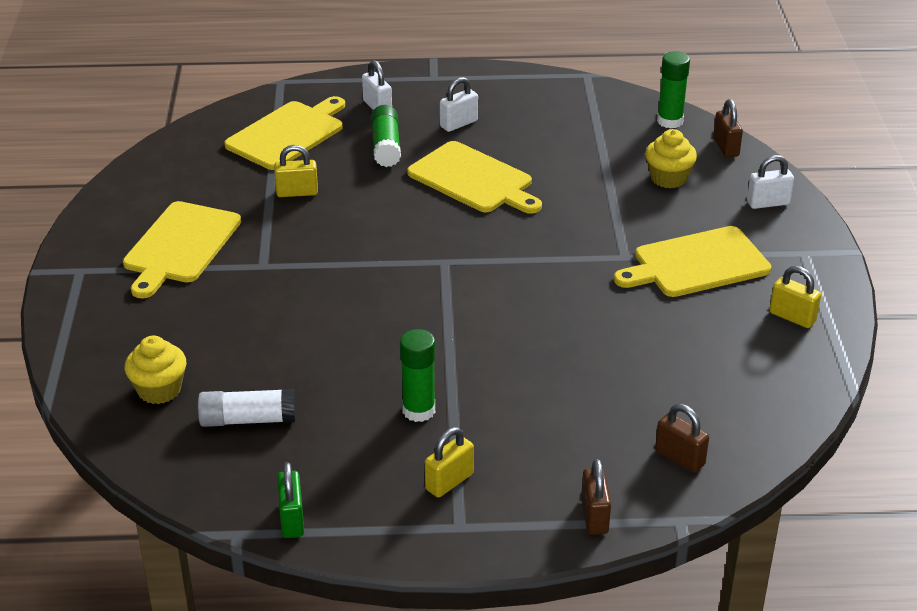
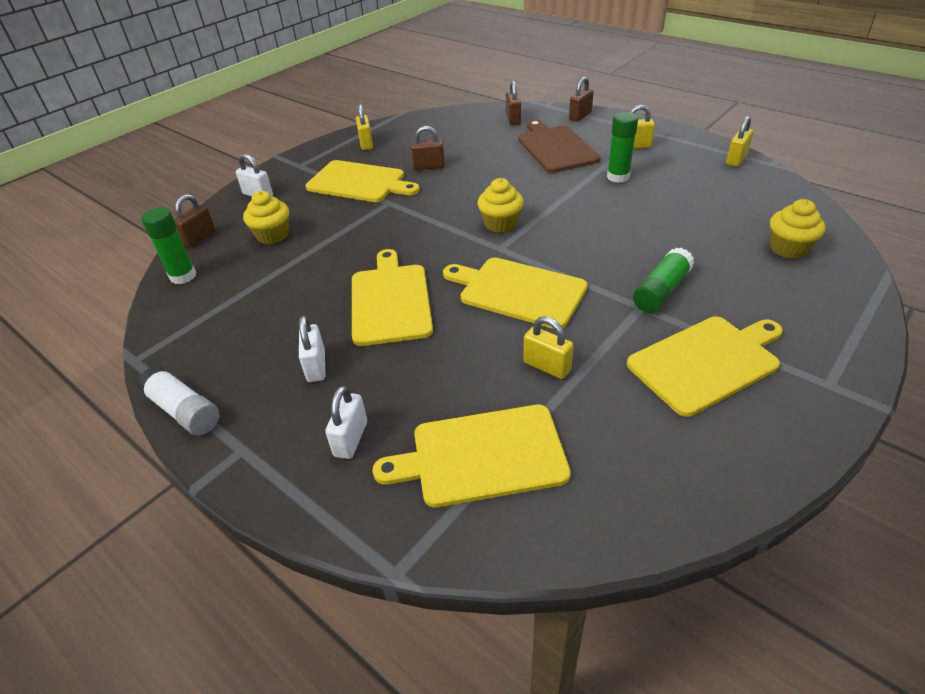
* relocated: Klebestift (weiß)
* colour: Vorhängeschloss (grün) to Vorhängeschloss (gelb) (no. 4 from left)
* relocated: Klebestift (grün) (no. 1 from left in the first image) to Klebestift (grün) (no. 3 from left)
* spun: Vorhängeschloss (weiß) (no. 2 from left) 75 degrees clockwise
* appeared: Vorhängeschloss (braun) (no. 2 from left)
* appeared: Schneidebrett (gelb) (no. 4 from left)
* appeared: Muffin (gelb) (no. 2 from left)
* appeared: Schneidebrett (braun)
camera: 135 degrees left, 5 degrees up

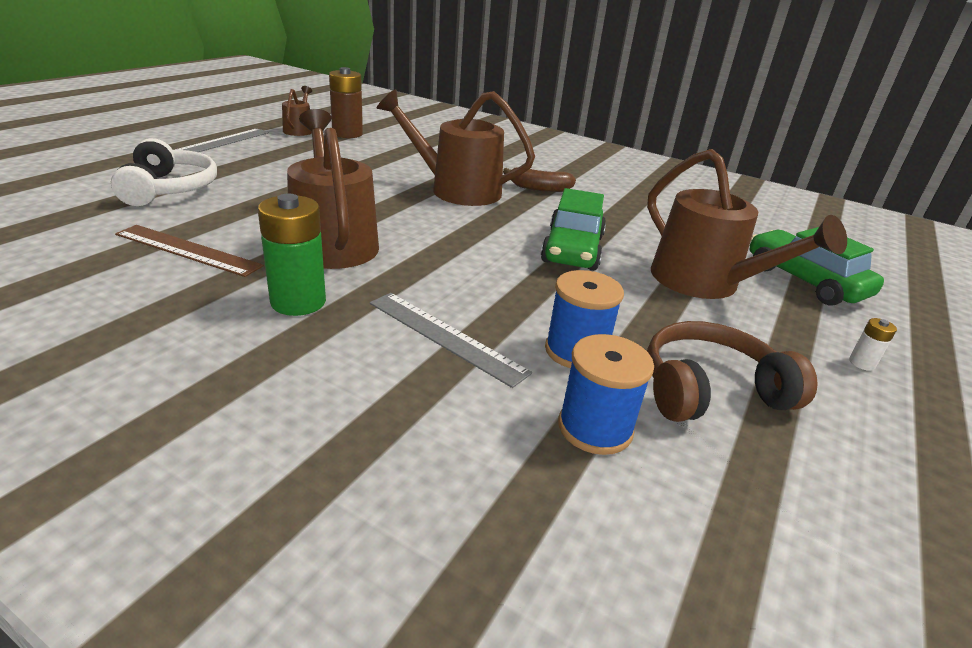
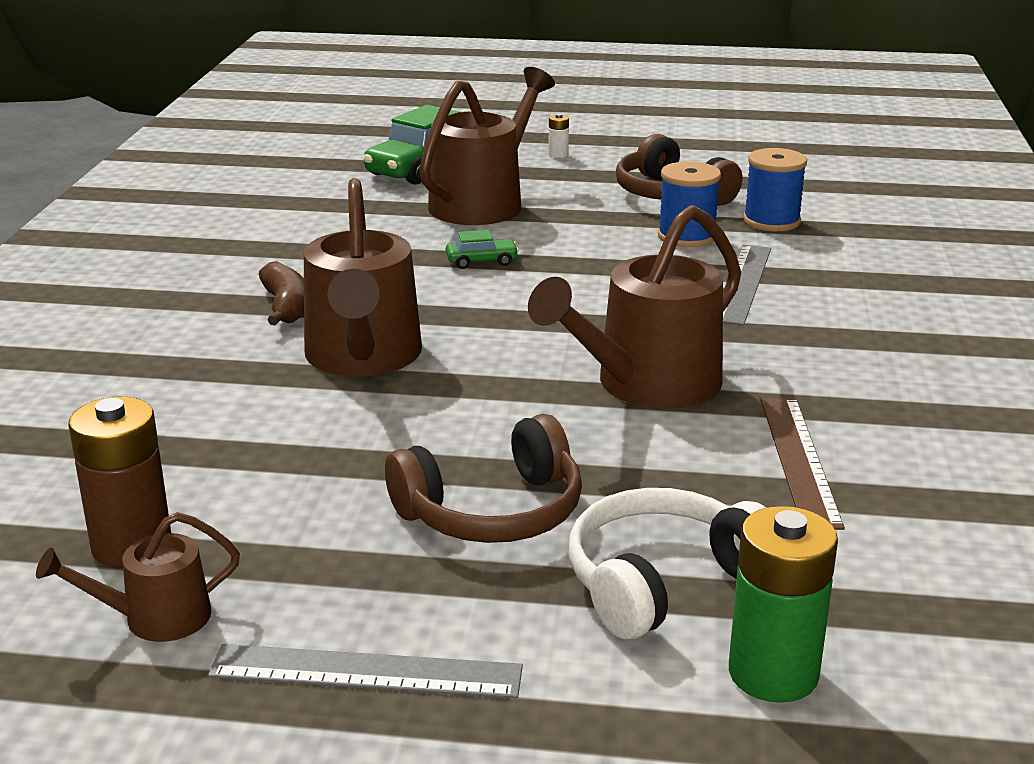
* relocated: Batterie (grün)
* size: Auto (grün) (no. 1 from left in the first image) x0.47
* appeared: Kopfhörer (braun) (no. 1 from left)
camera: 110 degrees left, 5 degrees down

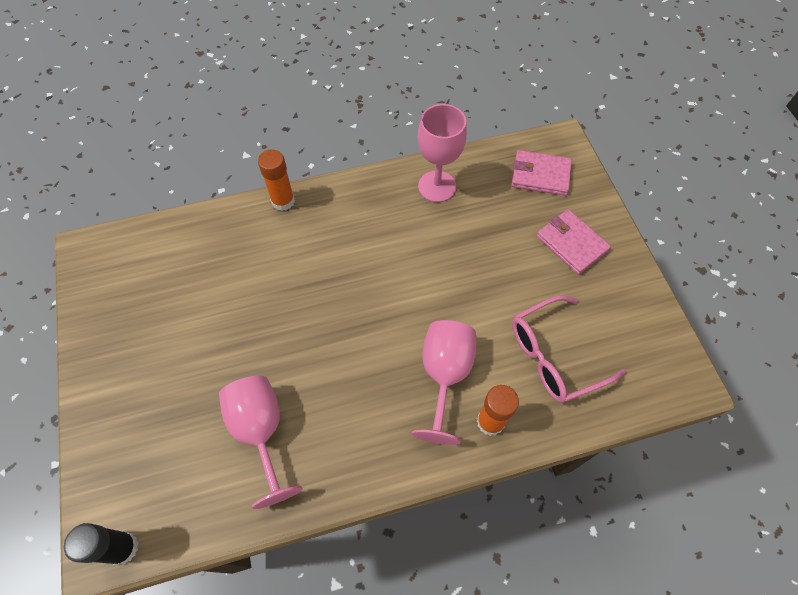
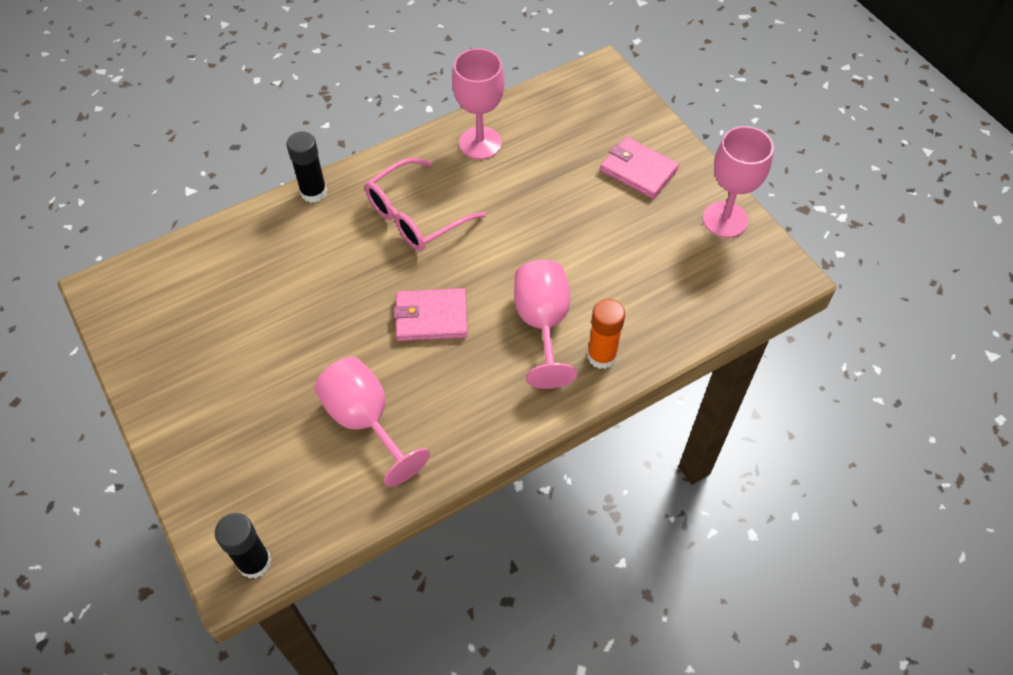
* colour: Klebestift (orange) (no. 1 from left) to Klebestift (schwarz) (no. 2 from left)
* relocated: Geldbörse (rosa) (no. 1 from left)
* relocated: Brille (rosa)
* appeared: Kelch (rosa) (no. 4 from left)
camera: 15 degrees left, 5 degrees down

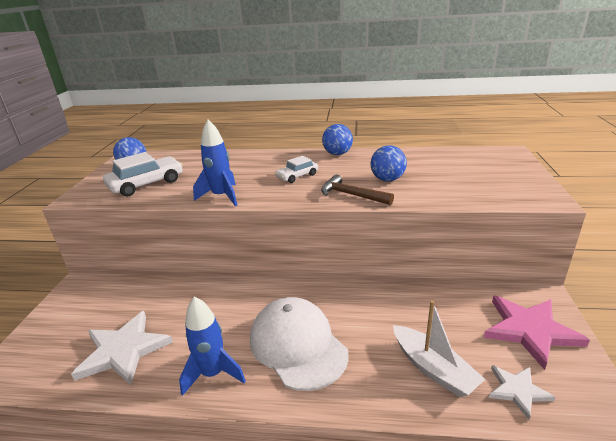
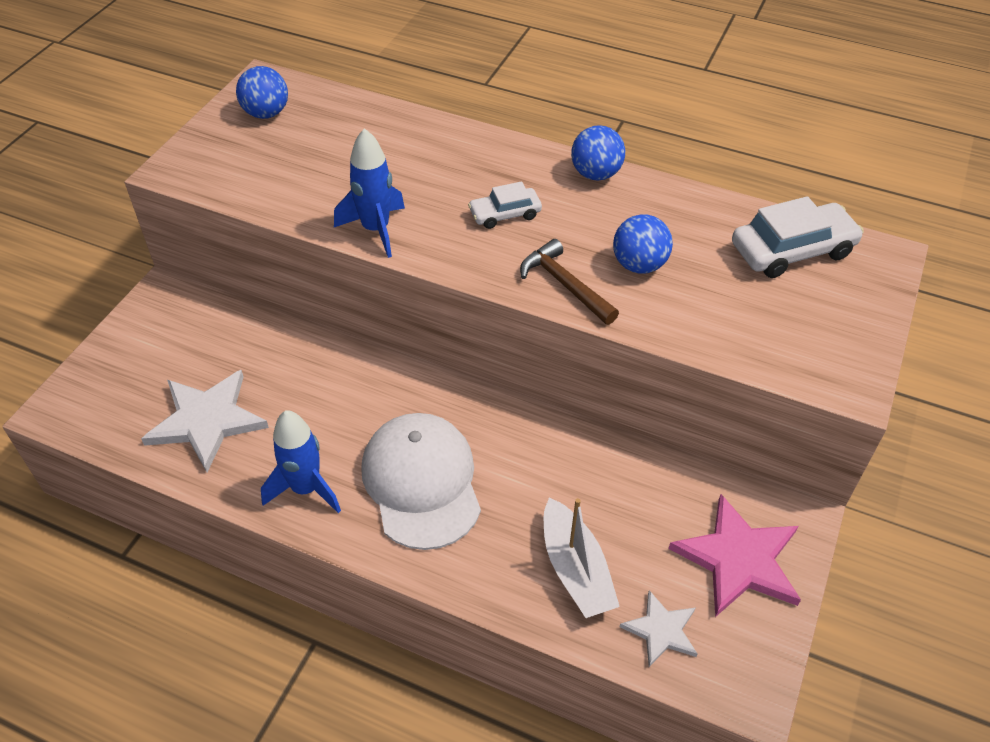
* relocated: Auto (weiß) (no. 1 from left in the first image) to Auto (weiß) (no. 2 from left)
camera: 15 degrees right, 20 degrees up

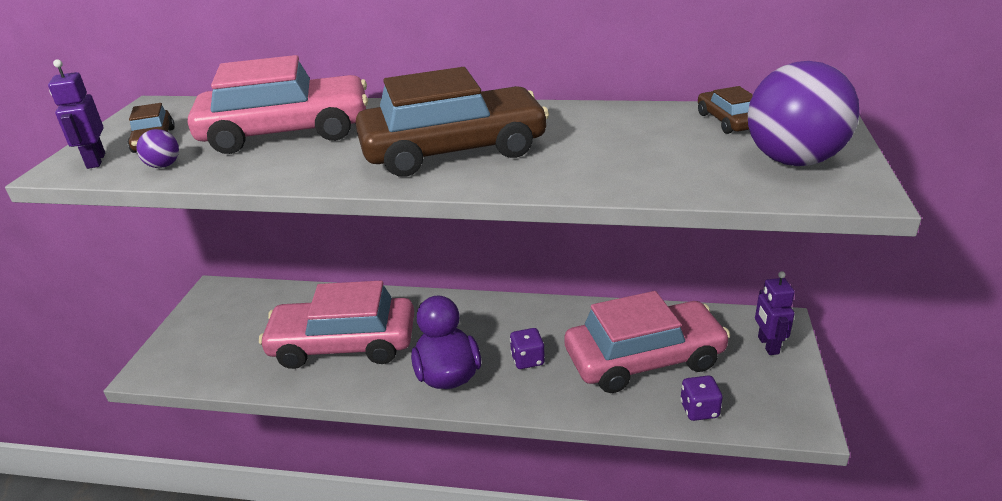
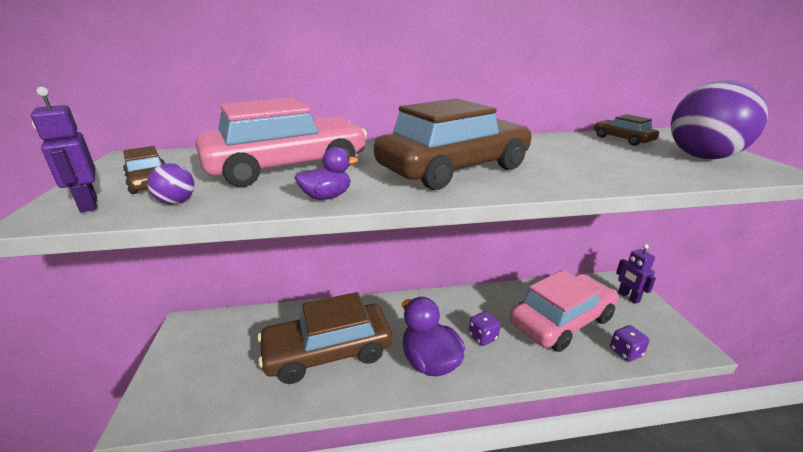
* colour: Auto (rosa) (no. 2 from left) to Auto (braun) (no. 2 from left)
* appeared: Ente (lila) (no. 1 from left)
camera: 20 degrees left, 5 degrees down

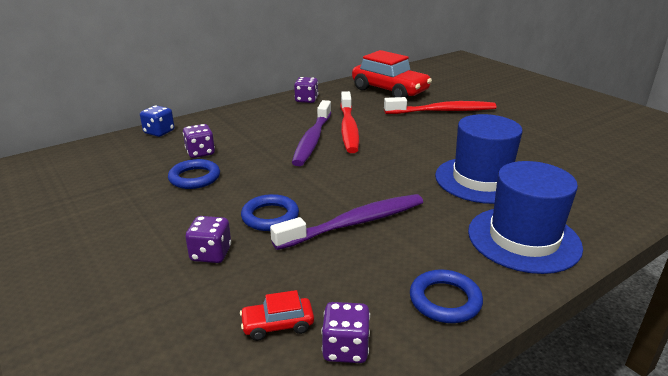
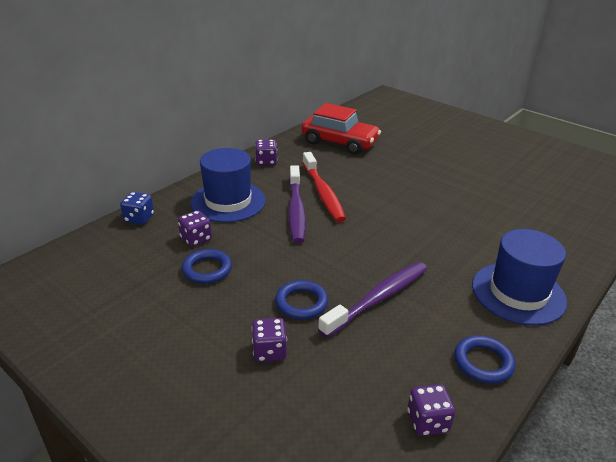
* missing: Auto (rot) (no. 1 from left)
* missing: Zahnbürste (rot) (no. 2 from left)
* relocated: Hut (blau) (no. 1 from left)
camera: 15 degrees left, 5 degrees up

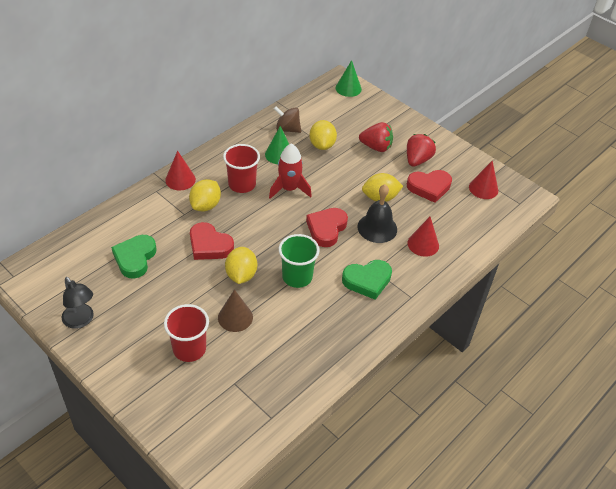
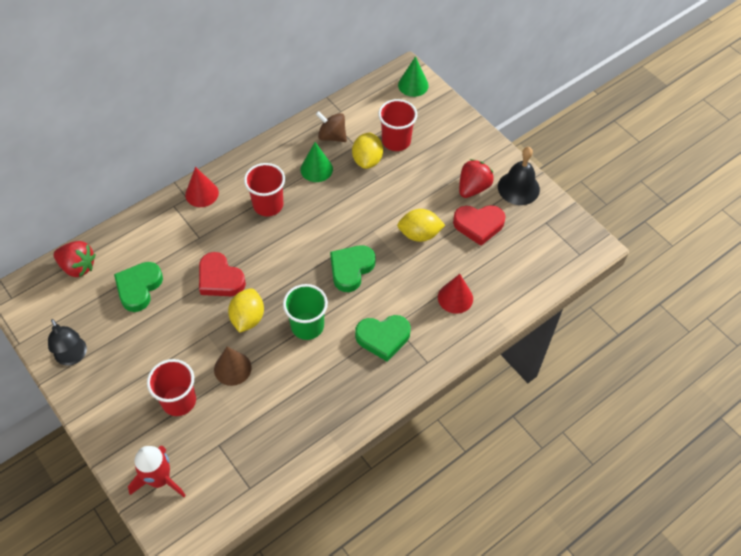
* missing: Zitrone (gelb) (no. 1 from left)
* relocated: Rakete (rot)
* colour: Herz (rot) (no. 2 from left) to Herz (grün) (no. 2 from left)
* relocated: Glocke (schwarz)
* relocated: Erdbeere (rot) (no. 1 from left)
* missing: Kegel (rot) (no. 3 from left)
* appeared: Becher (rot) (no. 3 from left)
camera: 10 degrees right, 10 degrees up

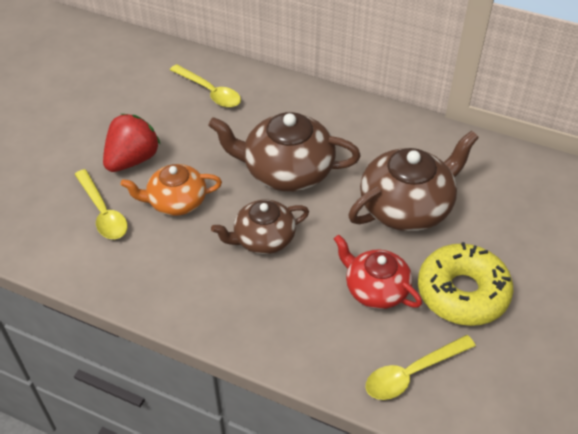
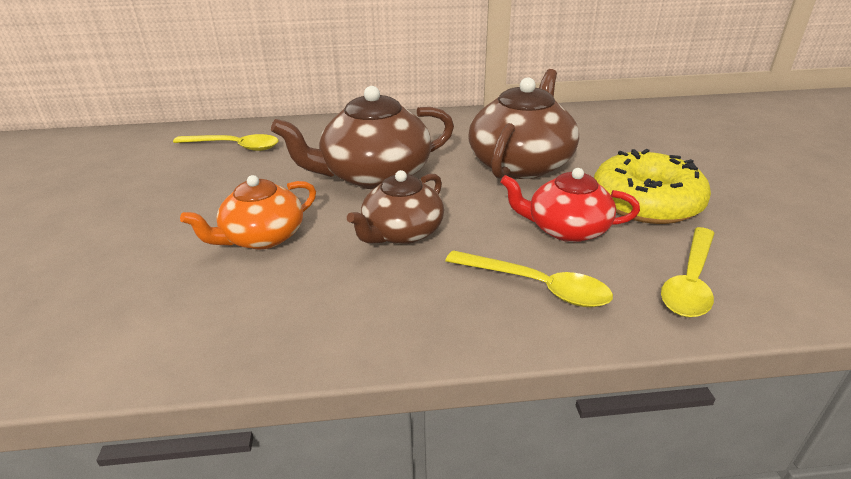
* relocated: Löffel (gelb) (no. 1 from left in the first image) to Löffel (gelb) (no. 2 from left)
* missing: Erdbeere (rot)
camera: 30 degrees left, 15 degrees down

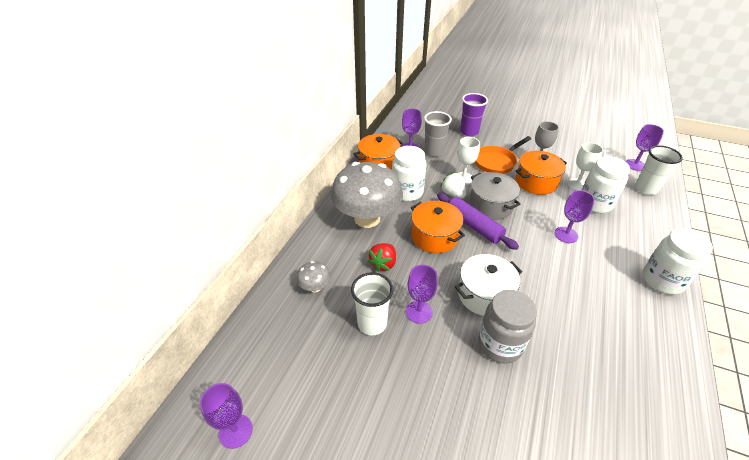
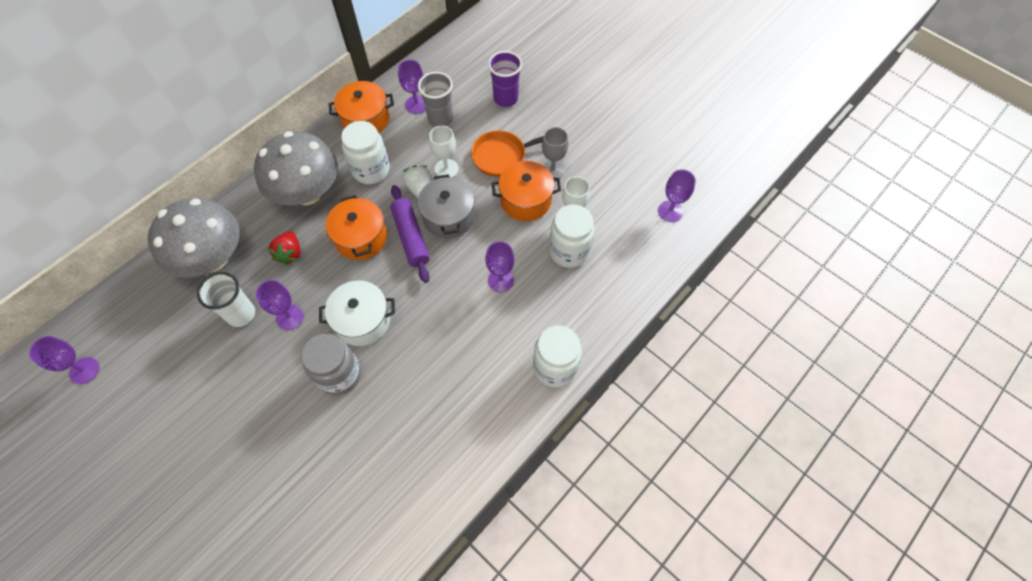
* size: Pilz (grau) (no. 1 from left) x2.40
* spun: Erdbeere (rot) 45 degrees counterclockwise
* missing: Becher (weiß) (no. 2 from left)
camera: 20 degrees right, 20 degrees up

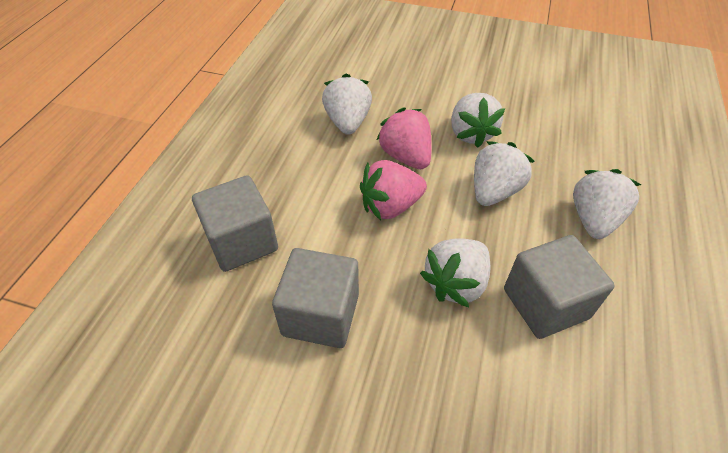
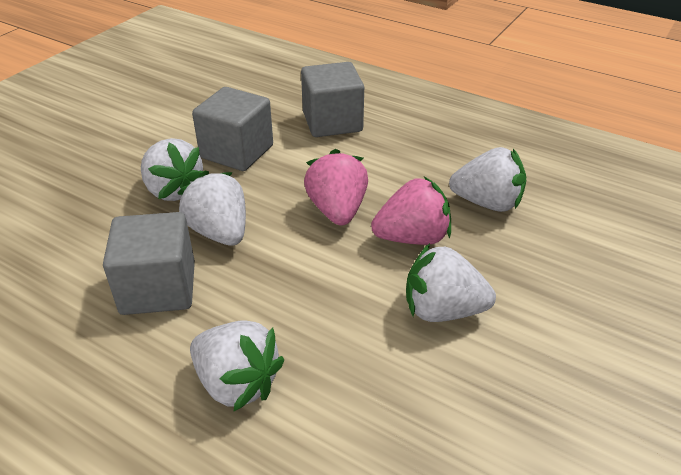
* relocated: Erdbeere (weiß) (no. 4 from left in the first image) to Erdbeere (weiß) (no. 1 from left)
camera: 105 degrees right, 10 degrees down

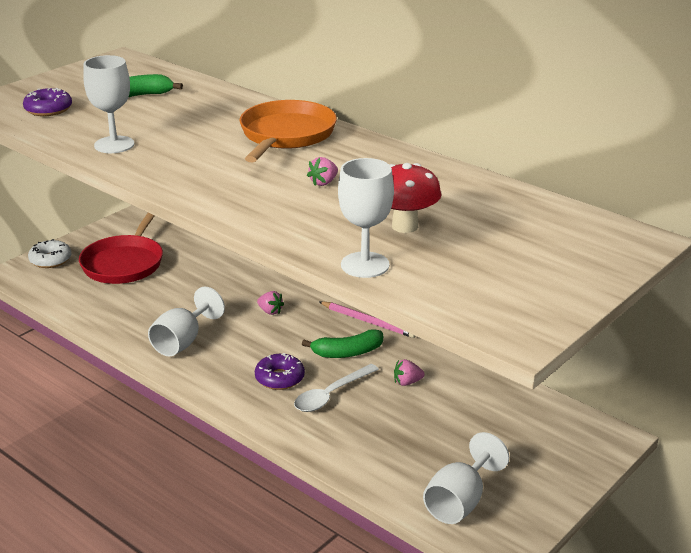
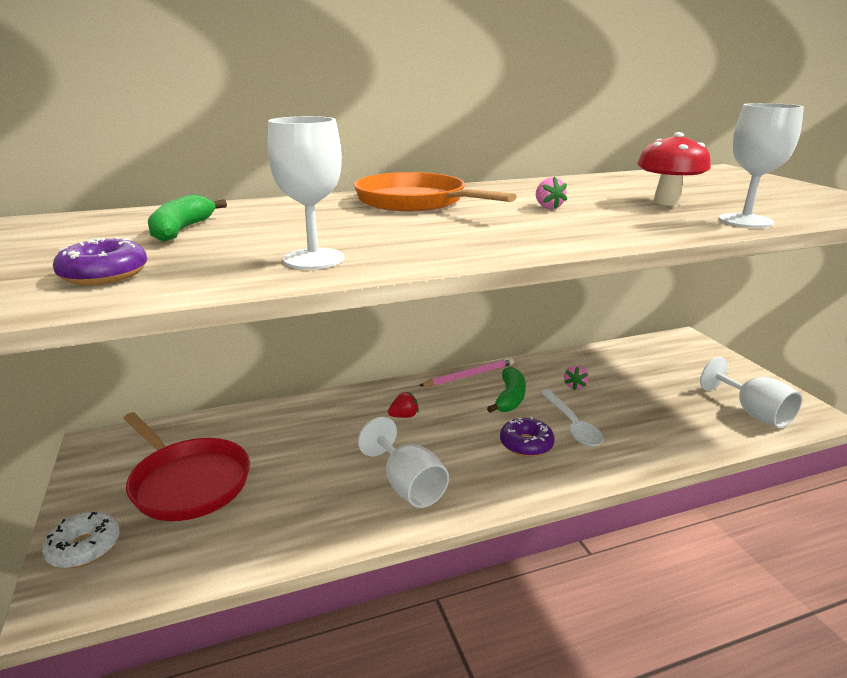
* colour: Erdbeere (rosa) (no. 1 from left) to Erdbeere (rot)
camera: 60 degrees left, 5 degrees down

